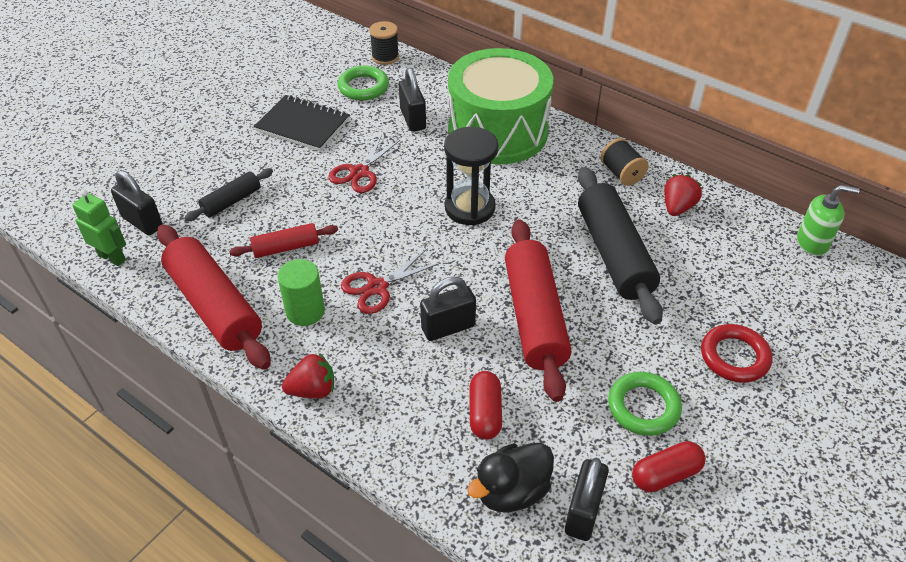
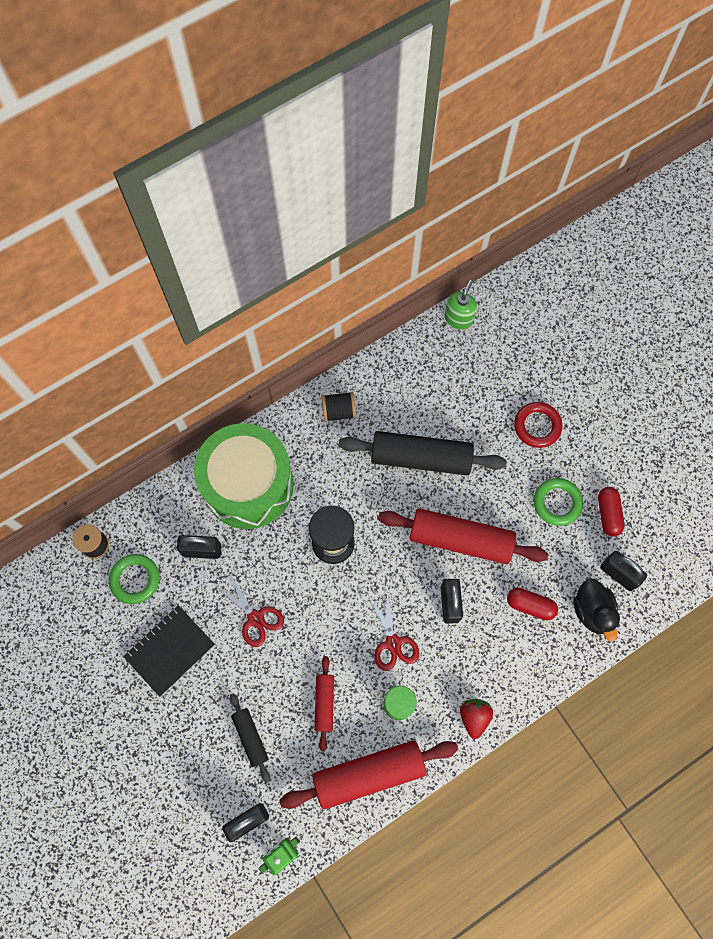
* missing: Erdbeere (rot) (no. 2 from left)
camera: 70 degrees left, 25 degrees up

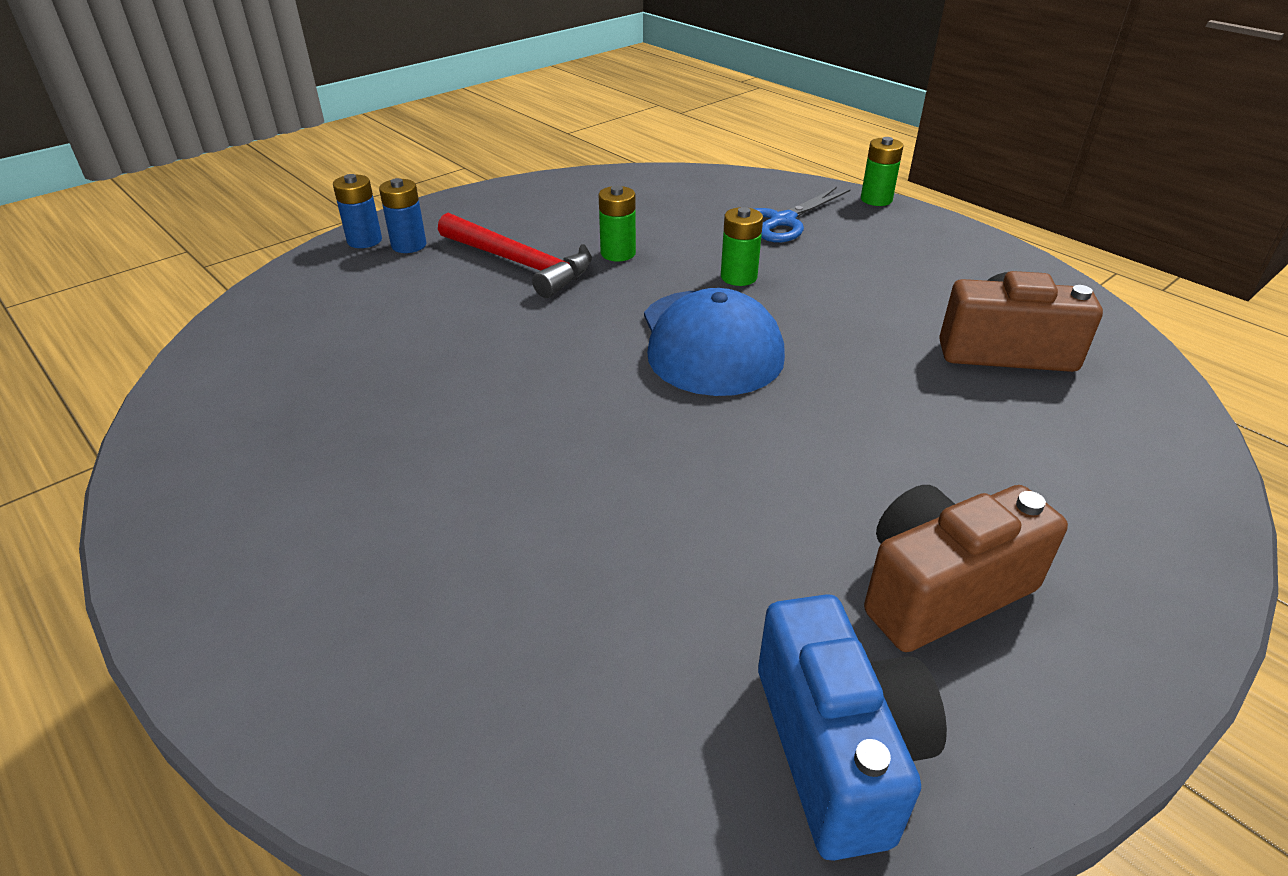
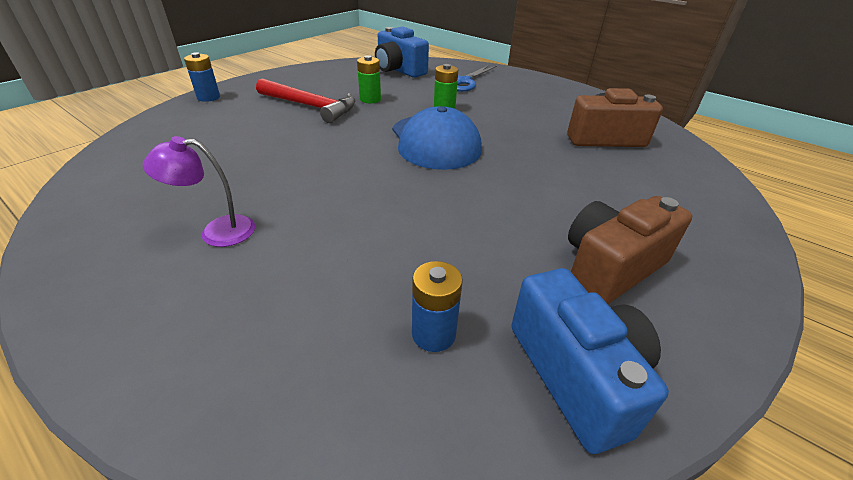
* relocated: Batterie (blau) (no. 2 from left)
* missing: Batterie (grün) (no. 3 from left)
* appeared: Lampe (lila)
* appeared: Kamera (blau) (no. 1 from left)
camera: 10 degrees left, 0 degrees up

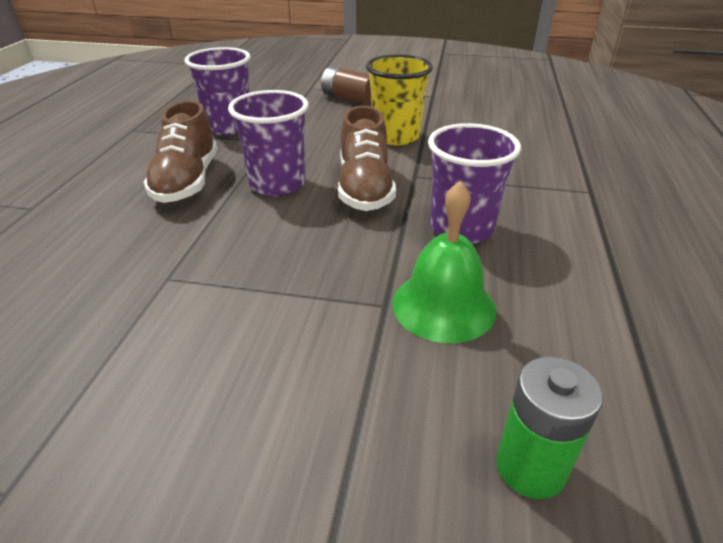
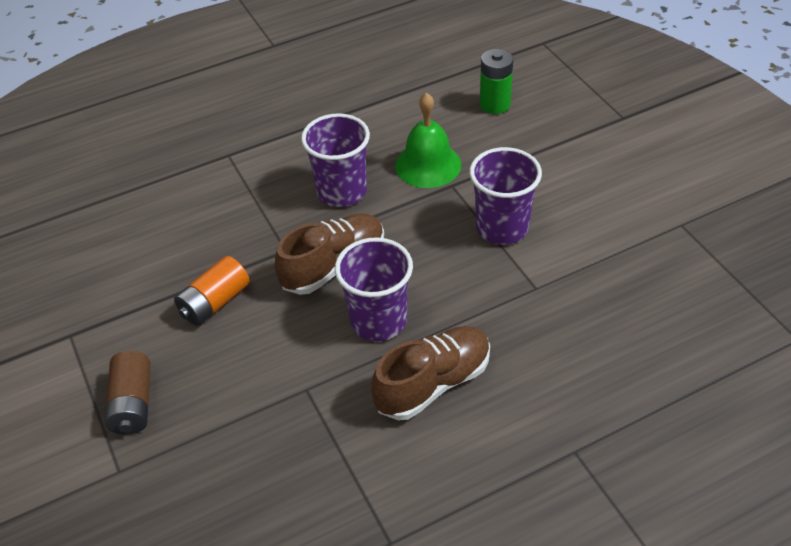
* relocated: Becher (lila) (no. 1 from left in the first image) to Becher (lila) (no. 3 from left)
* exchanged: Becher (gelb) to Batterie (orange)
camera: 125 degrees left, 10 degrees up

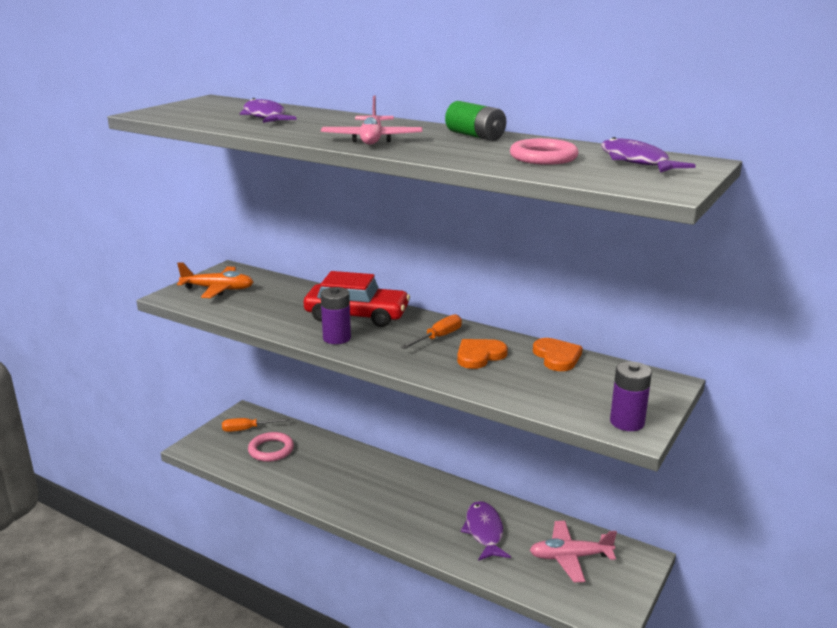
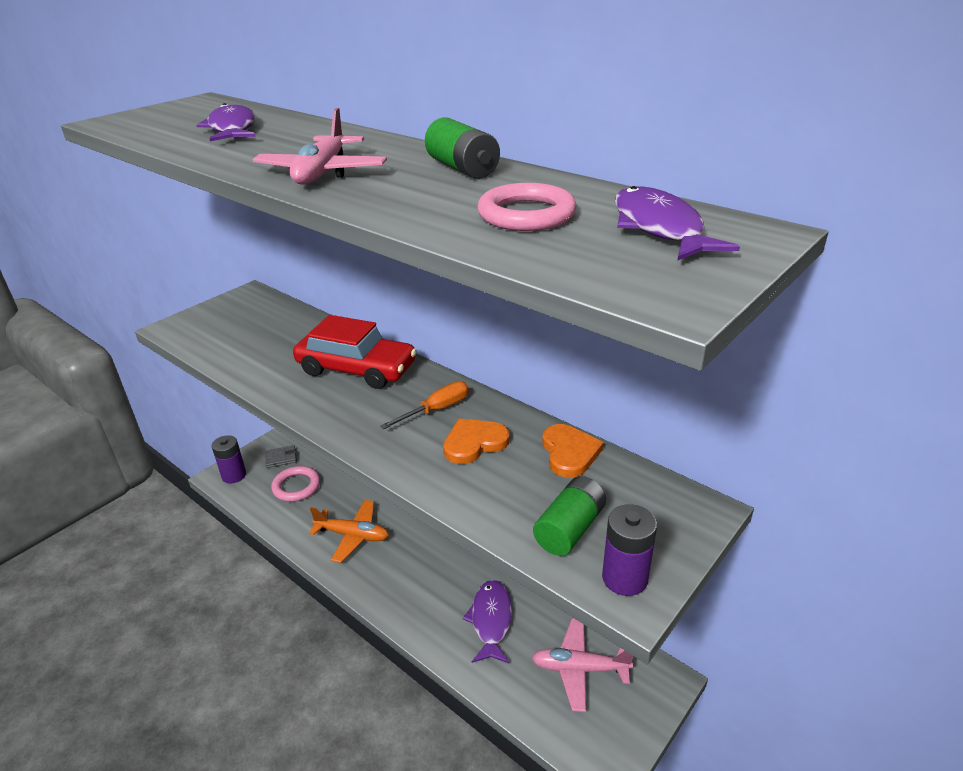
* relocated: Flugzeug (orange)
* exchanged: Schraubenzieher (orange) (no. 1 from left) to Geldbörse (grau)
* relocated: Batterie (lila) (no. 1 from left)
* appeared: Batterie (grün) (no. 2 from left)
camera: 10 degrees right, 10 degrees up

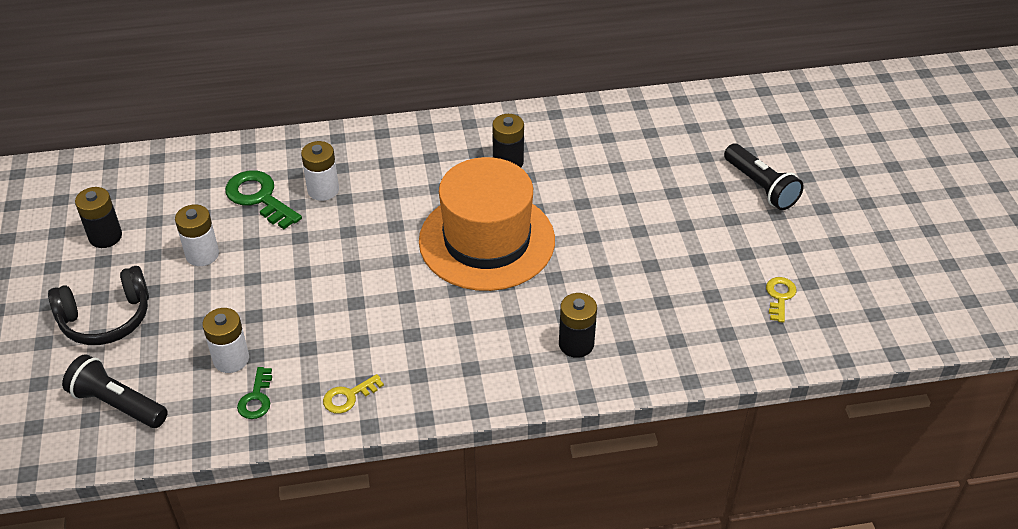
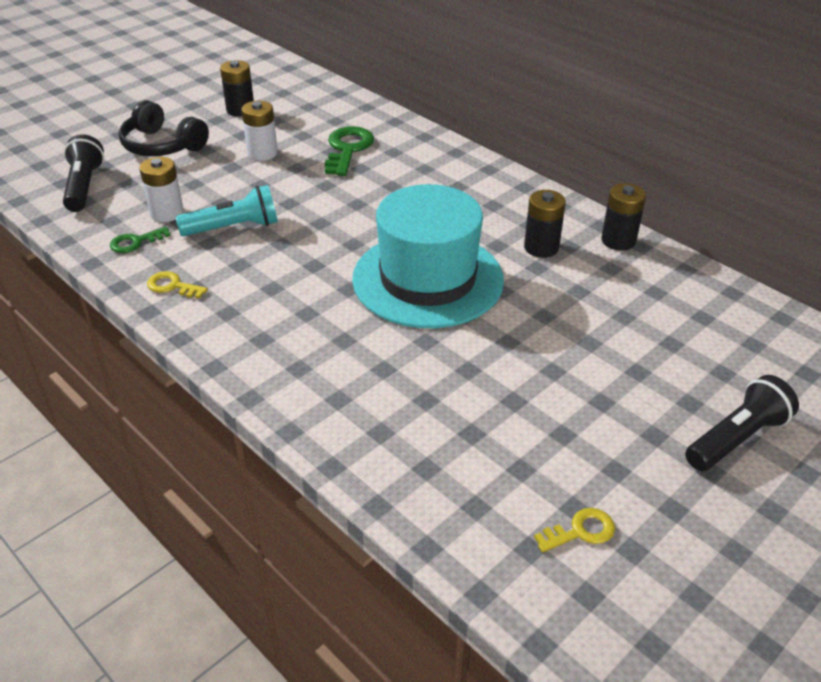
* missing: Batterie (weiß) (no. 3 from left)
* colour: Hut (orange) to Hut (türkis)
* relocated: Batterie (schwarz) (no. 3 from left)
* spun: Taschenlampe (schwarz) (no. 2 from left) 150 degrees counterclockwise
* appeared: Taschenlampe (türkis)
camera: 55 degrees right, 5 degrees down

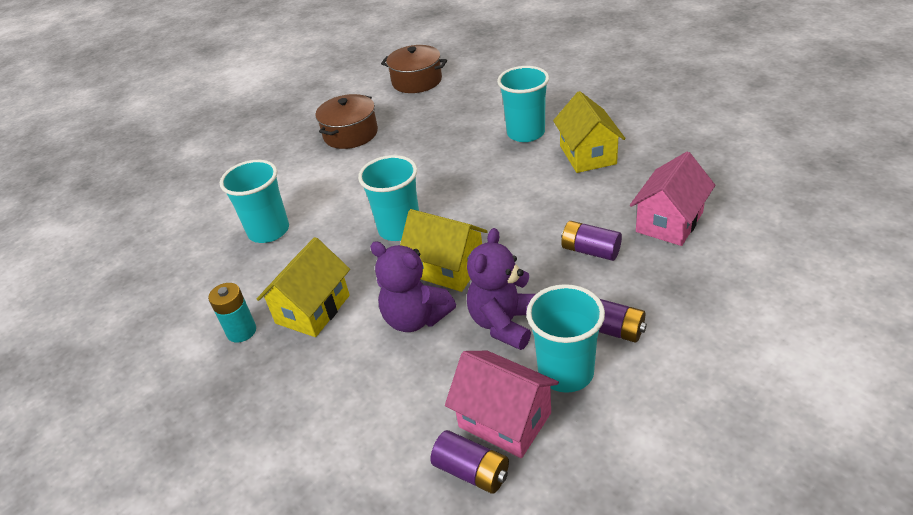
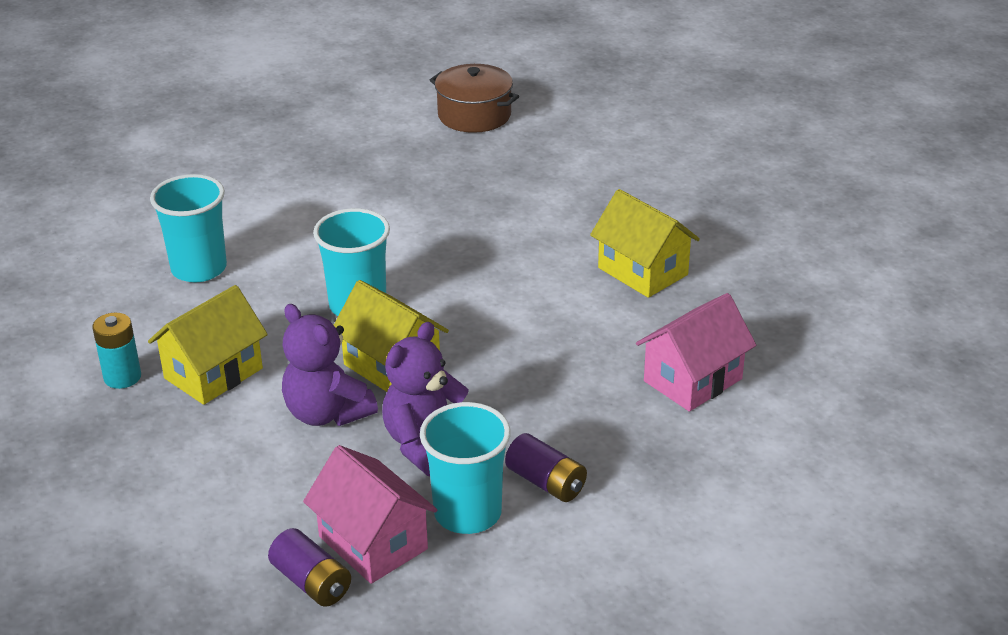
* missing: Kochtopf (braun) (no. 1 from left)
* missing: Becher (türkis) (no. 3 from left)
* spun: Haus (gelb) (no. 3 from left) 45 degrees counterclockwise
* missing: Batterie (lila) (no. 2 from left)
camera: 10 degrees right, 5 degrees down

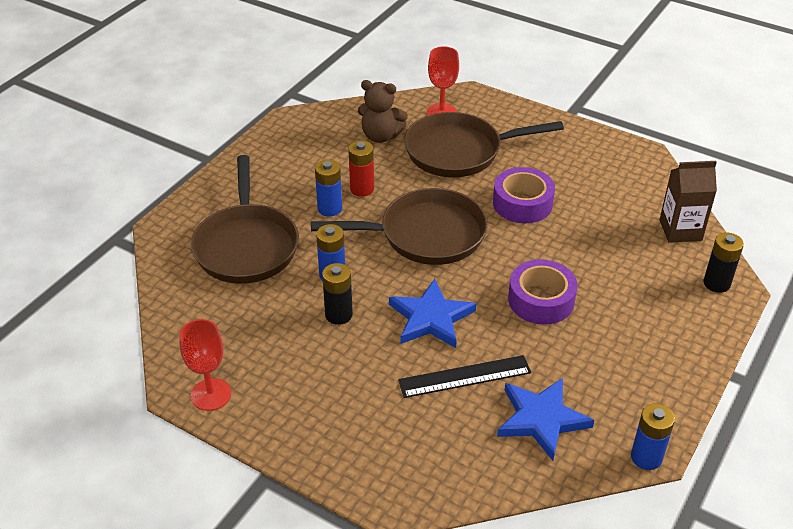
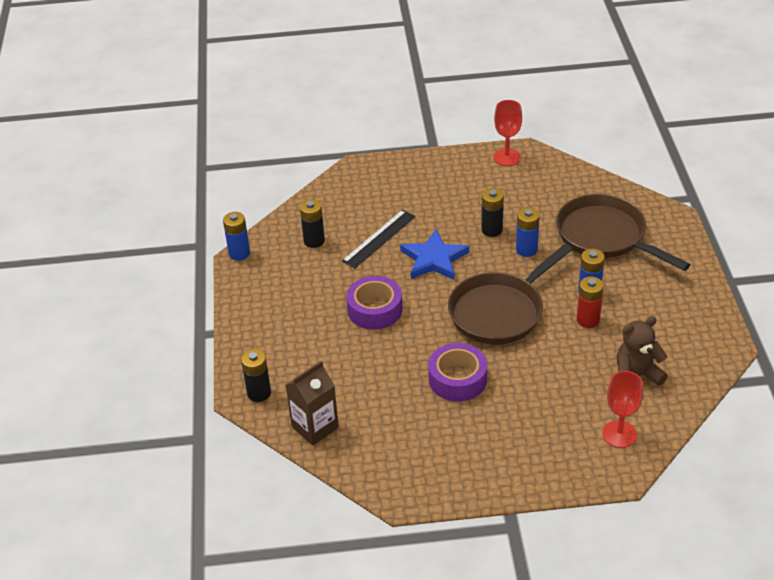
* missing: Pfanne (braun) (no. 3 from left)
* exchanged: Stern (blau) (no. 2 from left) to Batterie (schwarz) (no. 2 from left)
camera: 145 degrees right, 0 degrees up

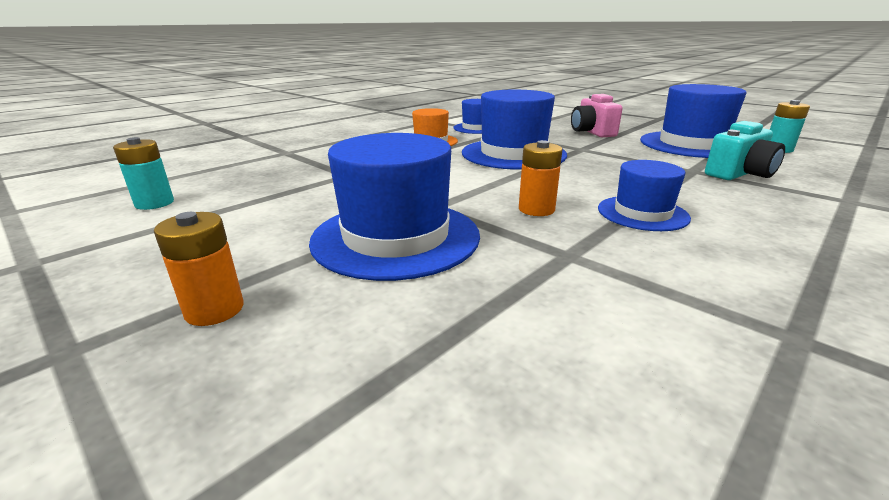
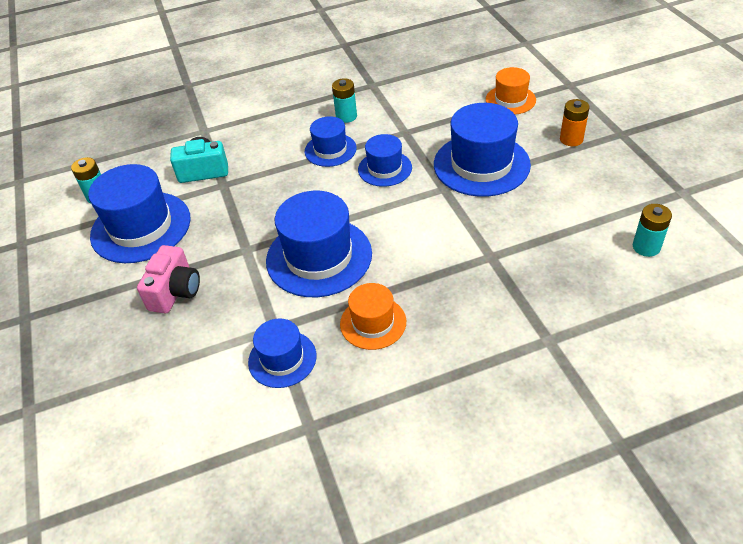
* exchanged: Batterie (orange) (no. 2 from left) to Hut (blau) (no. 5 from left)
* appeared: Batterie (türkis) (no. 2 from left)
* appeared: Hut (orange) (no. 2 from left)
camera: 150 degrees left, 20 degrees up

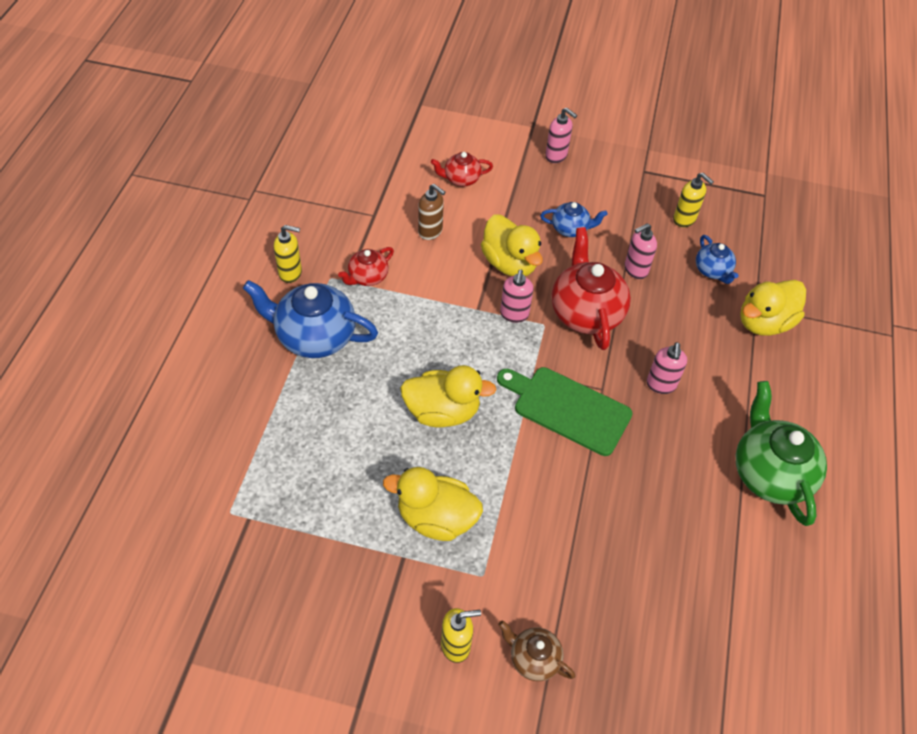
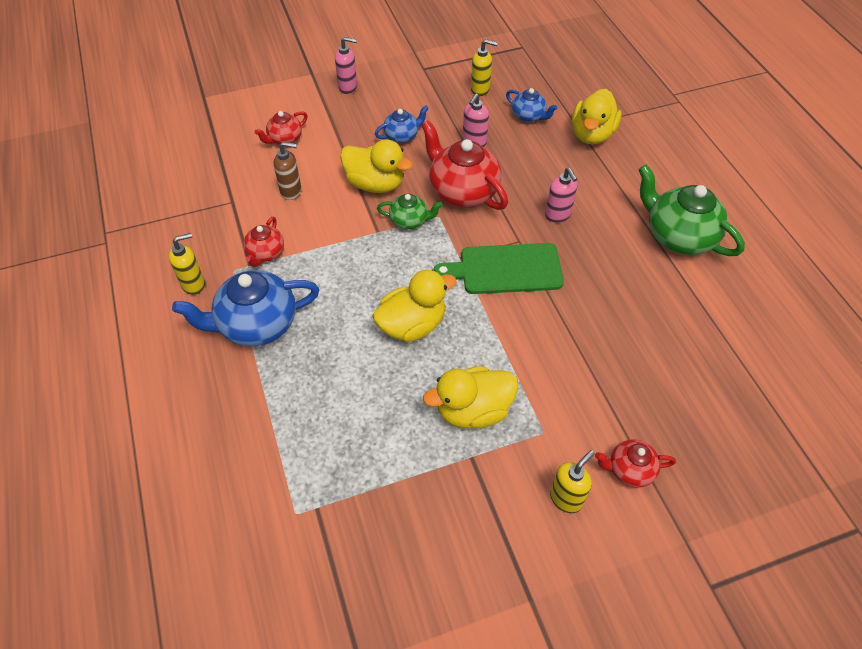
* colour: Teekanne (braun) to Teekanne (rot) (no. 4 from left)
* exchanged: Seifenspender (rosa) (no. 1 from left) to Teekanne (grün) (no. 1 from left)
camera: 30 degrees left, 0 degrees up

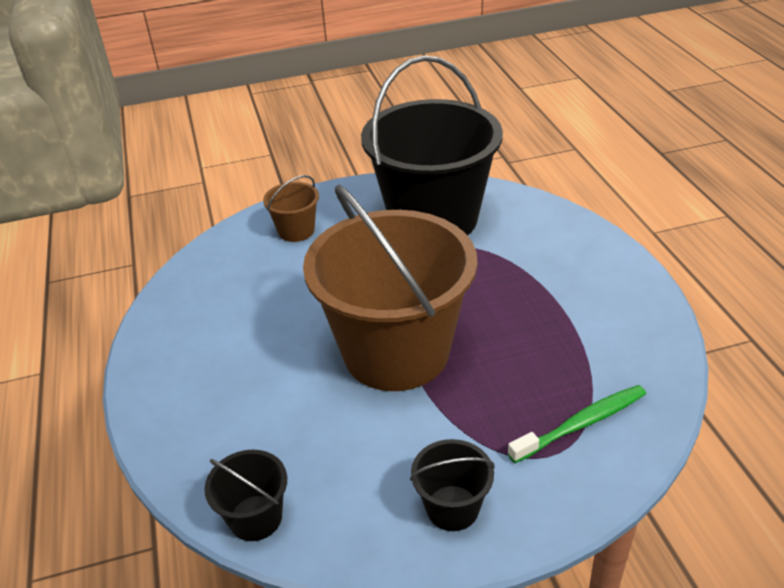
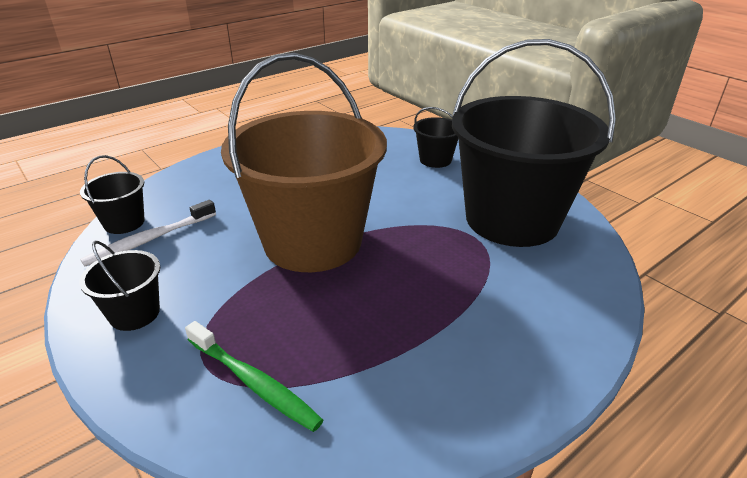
* colour: Eimer (braun) (no. 1 from left) to Eimer (schwarz) (no. 3 from left)
* appeared: Zahnbürste (weiß)
camera: 65 degrees right, 5 degrees down

